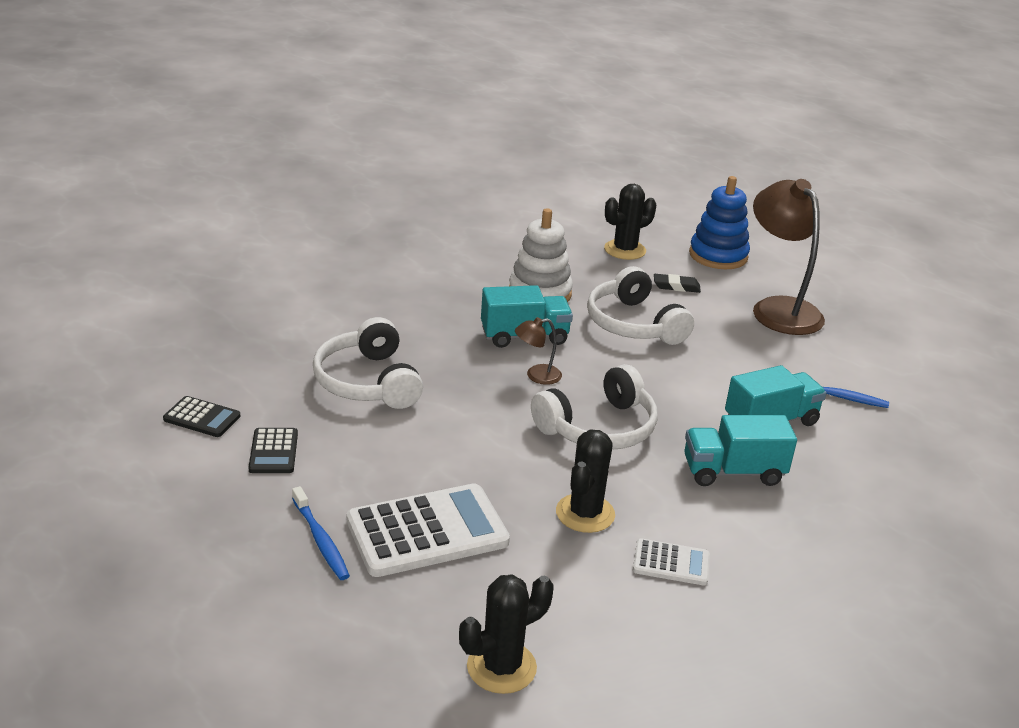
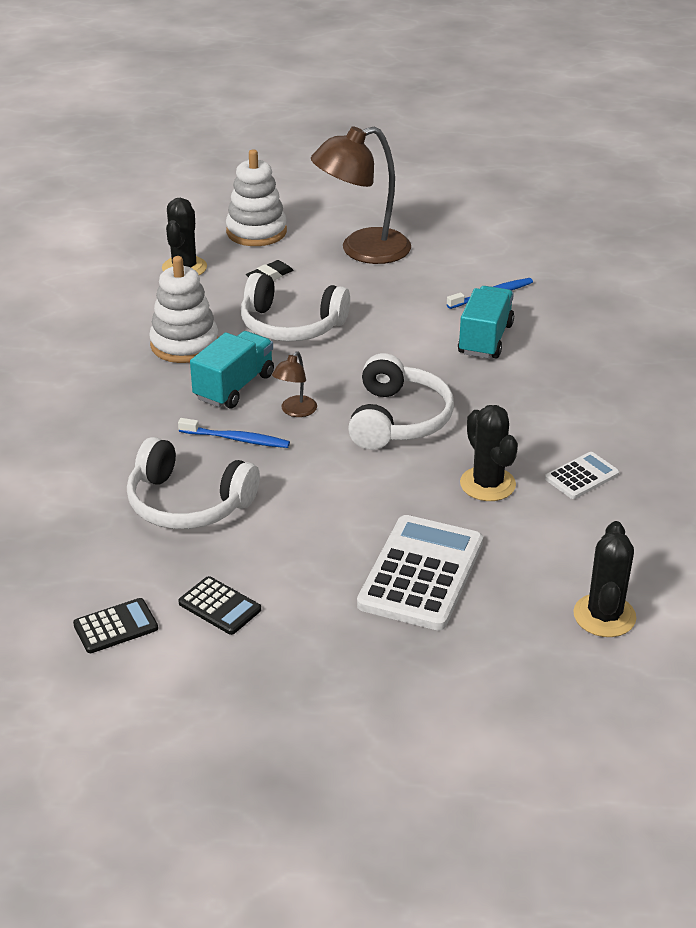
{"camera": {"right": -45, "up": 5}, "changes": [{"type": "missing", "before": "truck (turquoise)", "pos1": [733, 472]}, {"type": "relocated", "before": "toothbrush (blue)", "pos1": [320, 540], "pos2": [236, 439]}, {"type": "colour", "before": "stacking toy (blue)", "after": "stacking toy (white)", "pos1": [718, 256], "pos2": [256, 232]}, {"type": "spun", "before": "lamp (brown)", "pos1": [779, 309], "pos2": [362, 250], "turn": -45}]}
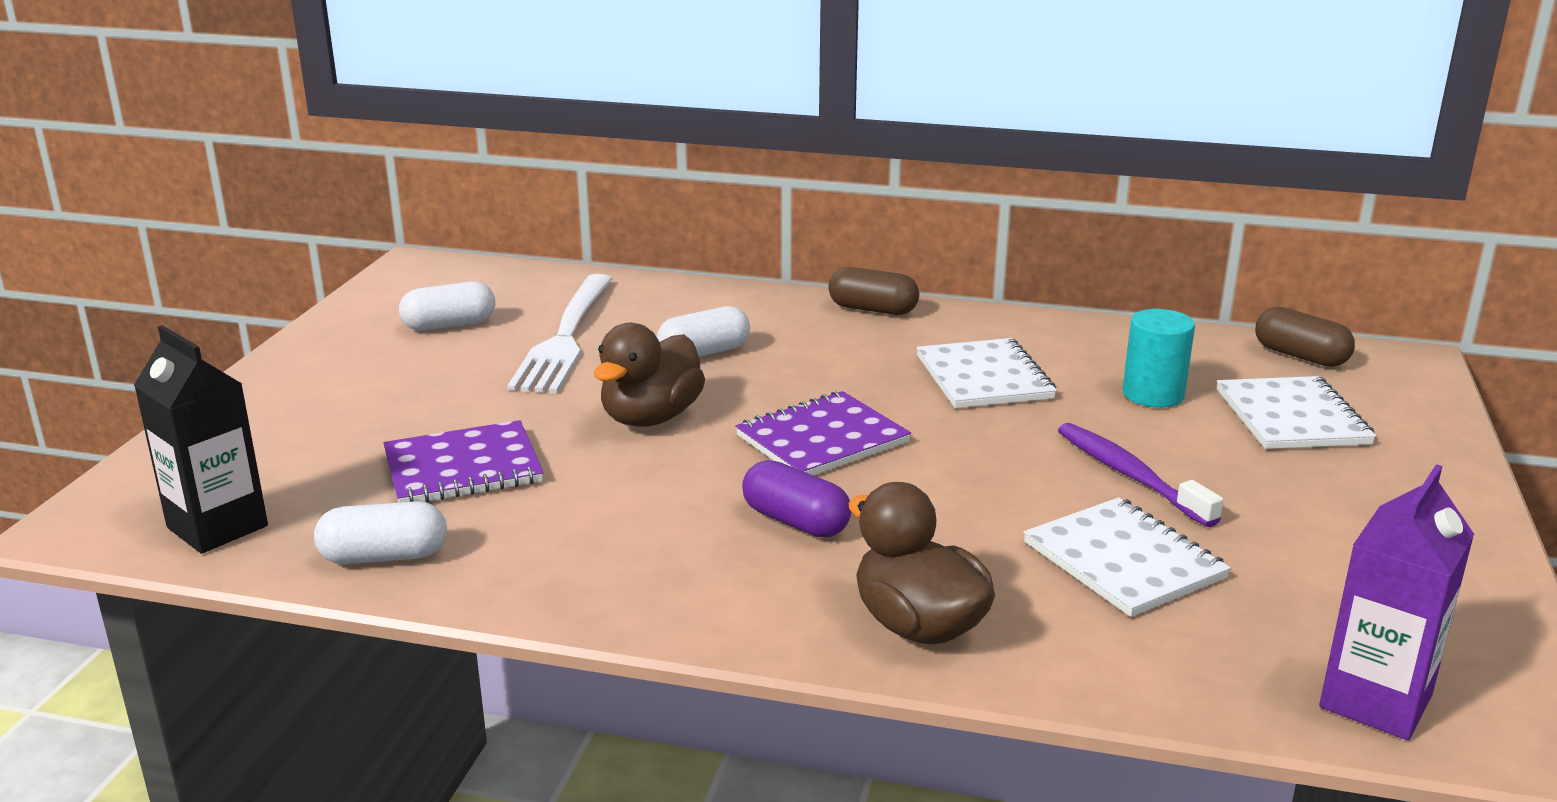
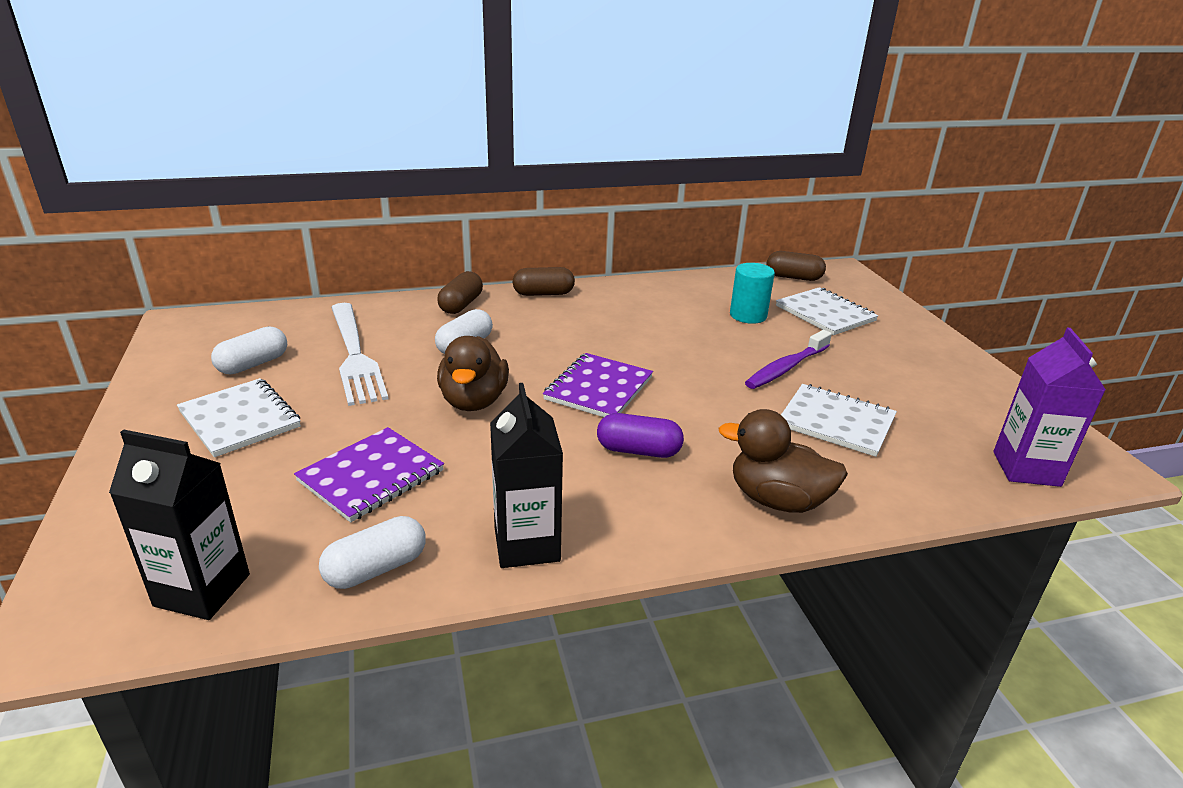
{"camera": {"right": -30, "up": 5}, "changes": [{"type": "appeared", "after": "capsule (brown)", "pos2": [461, 305]}, {"type": "appeared", "after": "carton (black)", "pos2": [527, 544]}, {"type": "relocated", "before": "notebook (white)", "pos1": [984, 377], "pos2": [240, 419]}, {"type": "spun", "before": "toothbrush (purple)", "pos1": [1129, 475], "pos2": [786, 368], "turn": -75}]}
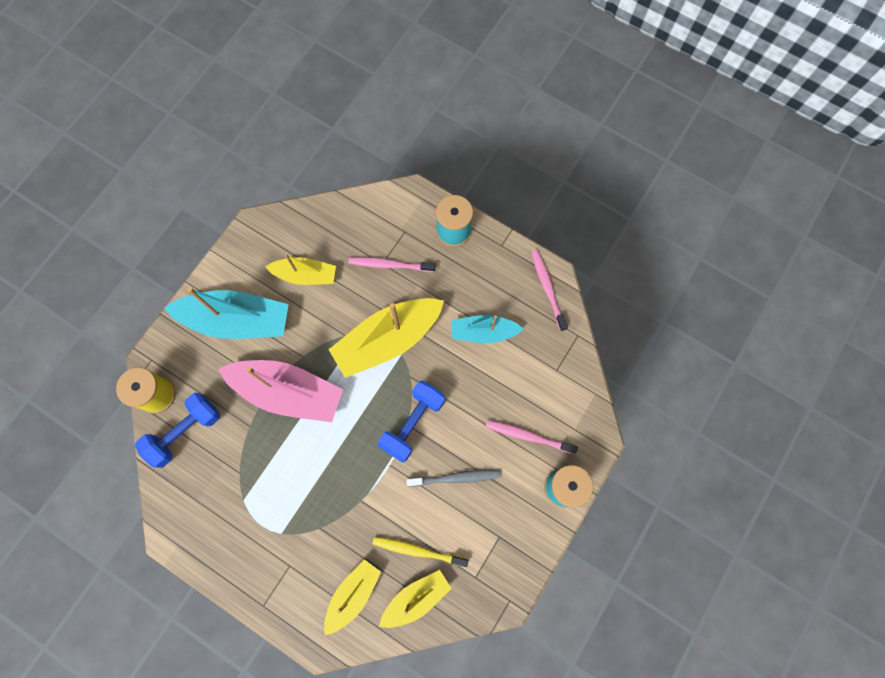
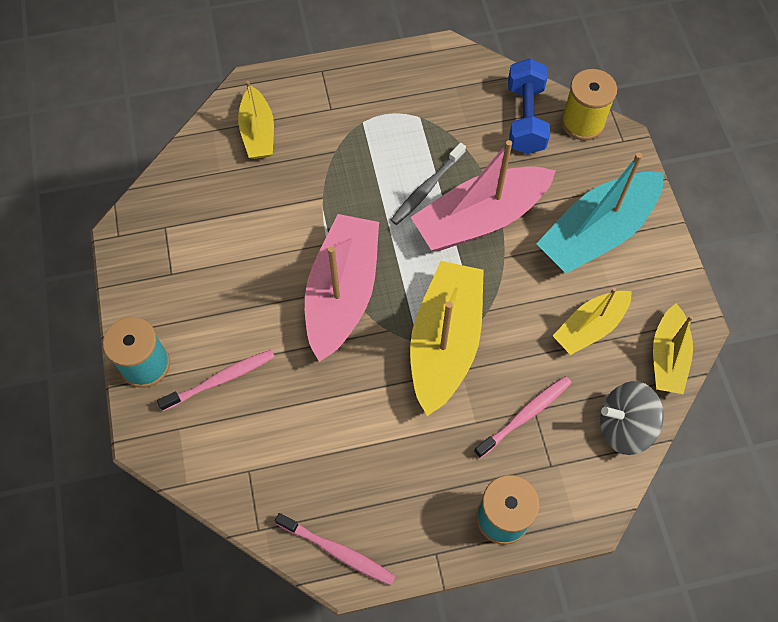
{"camera": {"right": 135, "up": -10}, "changes": [{"type": "missing", "before": "toothbrush (yellow)", "pos1": [417, 550]}, {"type": "missing", "before": "boat (turquoise)", "pos1": [483, 332]}, {"type": "appeared", "after": "spinning top (grey)", "pos2": [624, 426]}, {"type": "relocated", "before": "boat (yellow)", "pos1": [416, 598], "pos2": [667, 357]}, {"type": "relocated", "before": "toothbrush (grey)", "pos1": [456, 478], "pos2": [426, 189]}, {"type": "exchanged", "before": "dumbbell (blue)", "after": "boat (pink)", "pos1": [413, 423], "pos2": [342, 293]}]}
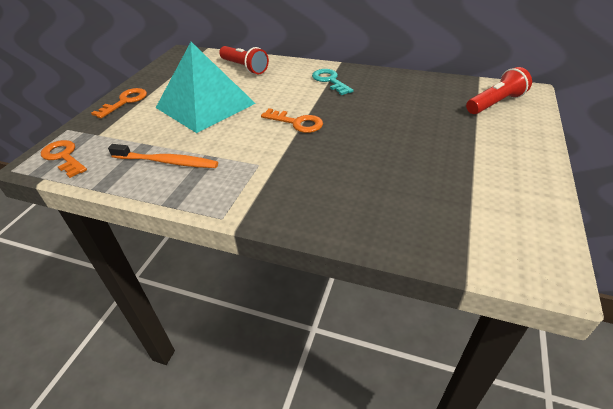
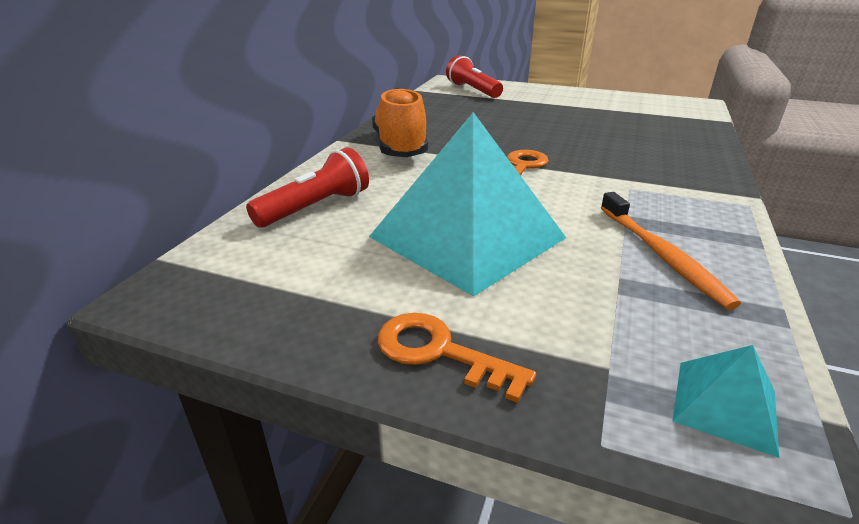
{"camera": {"right": -90, "up": -10}, "changes": [{"type": "exchanged", "before": "key (orange)", "after": "pyramid (turquoise)", "pos1": [63, 157], "pos2": [725, 405]}, {"type": "exchanged", "before": "key (turquoise)", "after": "shoe (orange)", "pos1": [330, 81], "pos2": [400, 147]}, {"type": "spun", "before": "toothbrush (orange)", "pos1": [167, 162], "pos2": [662, 255], "turn": 150}]}
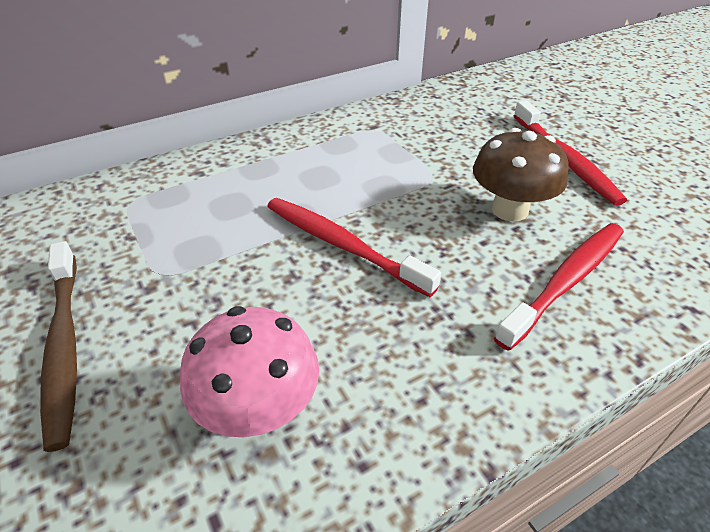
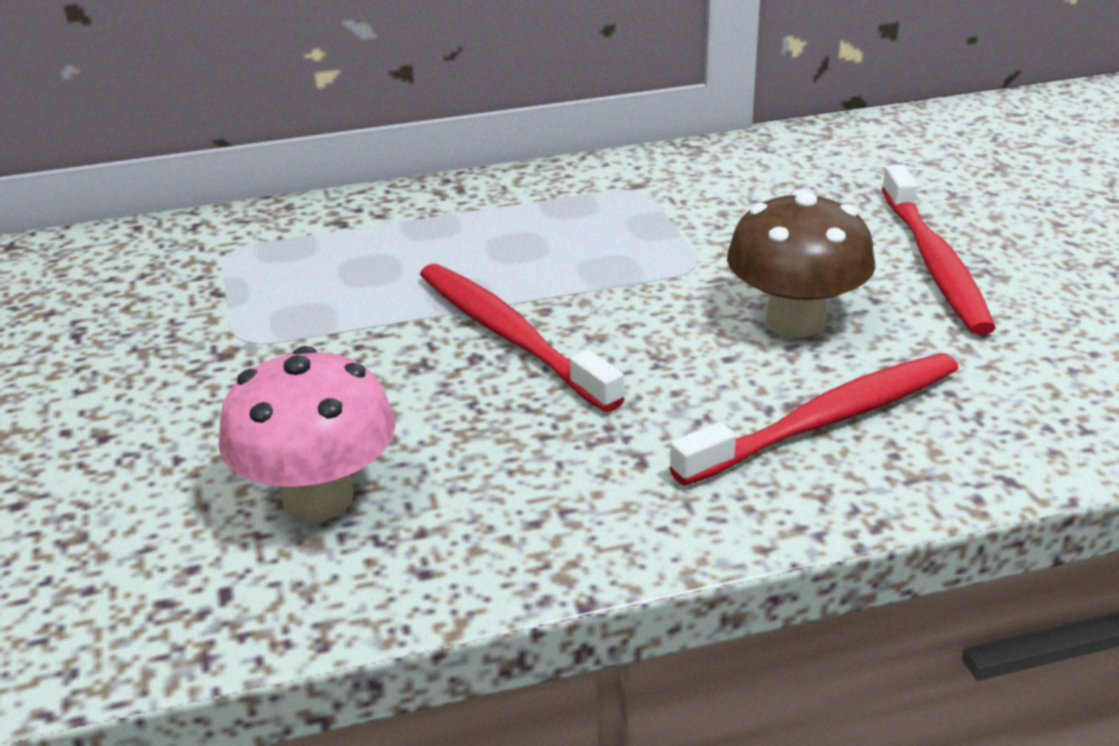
{"camera": {"right": 15, "up": -10}, "changes": [{"type": "missing", "before": "toothbrush (brown)", "pos1": [64, 345]}]}
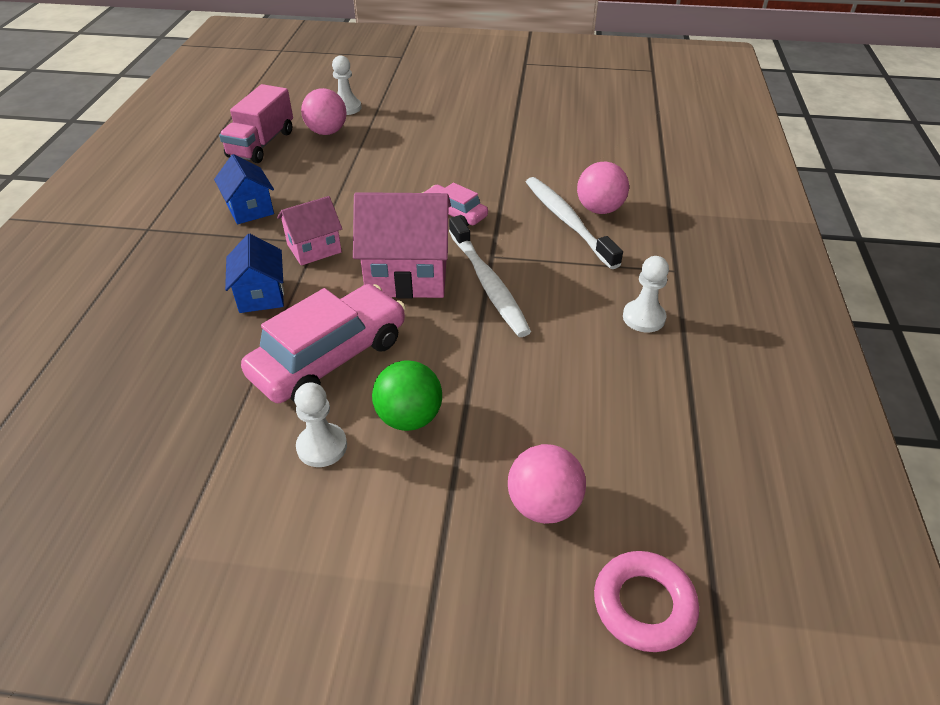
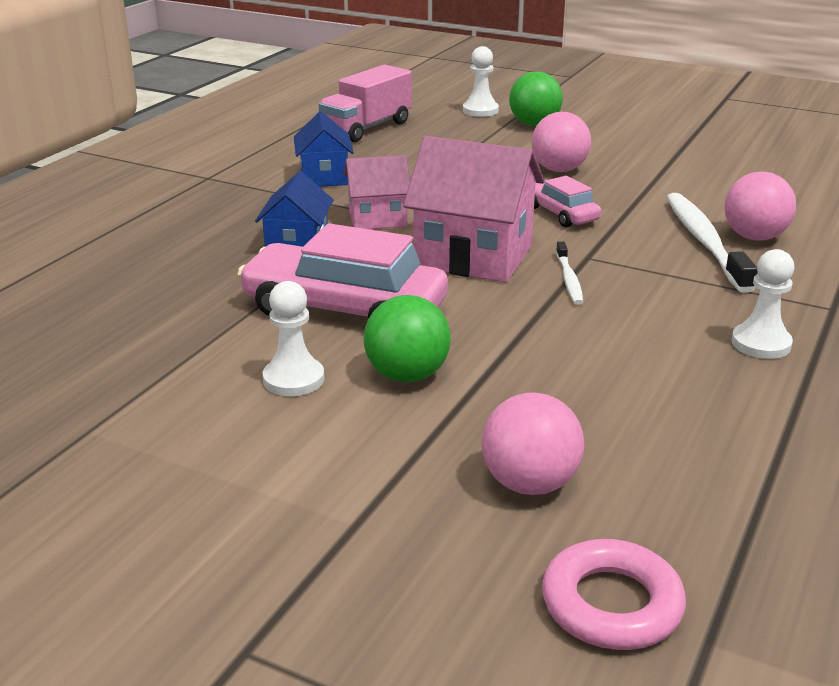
{"camera": {"right": 20, "up": -15}, "changes": [{"type": "appeared", "after": "ball (green)", "pos2": [534, 124]}, {"type": "relocated", "before": "ball (pink)", "pos1": [327, 132], "pos2": [559, 170]}, {"type": "spun", "before": "car (pink)", "pos1": [330, 357], "pos2": [344, 309], "turn": -135}, {"type": "size", "before": "toothbrush (white)", "pos1": [488, 283], "pos2": [569, 279], "scale": 0.5}]}
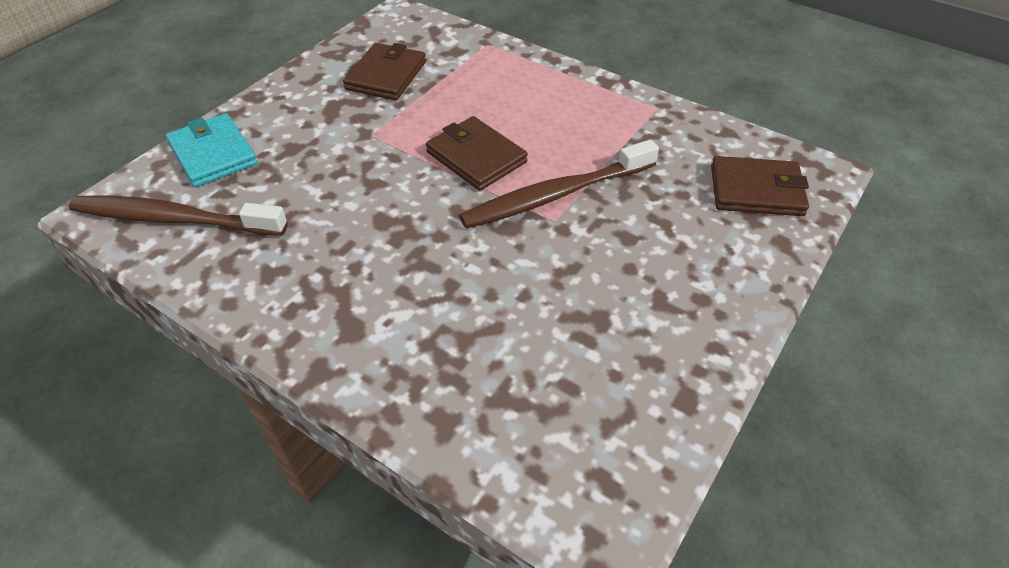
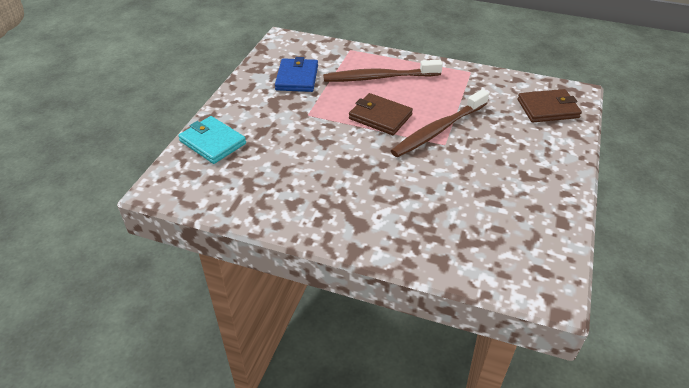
{"camera": {"right": -15, "up": -5}, "changes": [{"type": "relocated", "before": "toothbrush (brown)", "pos1": [174, 219], "pos2": [379, 77]}, {"type": "colour", "before": "wallet (brown)", "after": "wallet (blue)", "pos1": [386, 76], "pos2": [297, 78]}]}
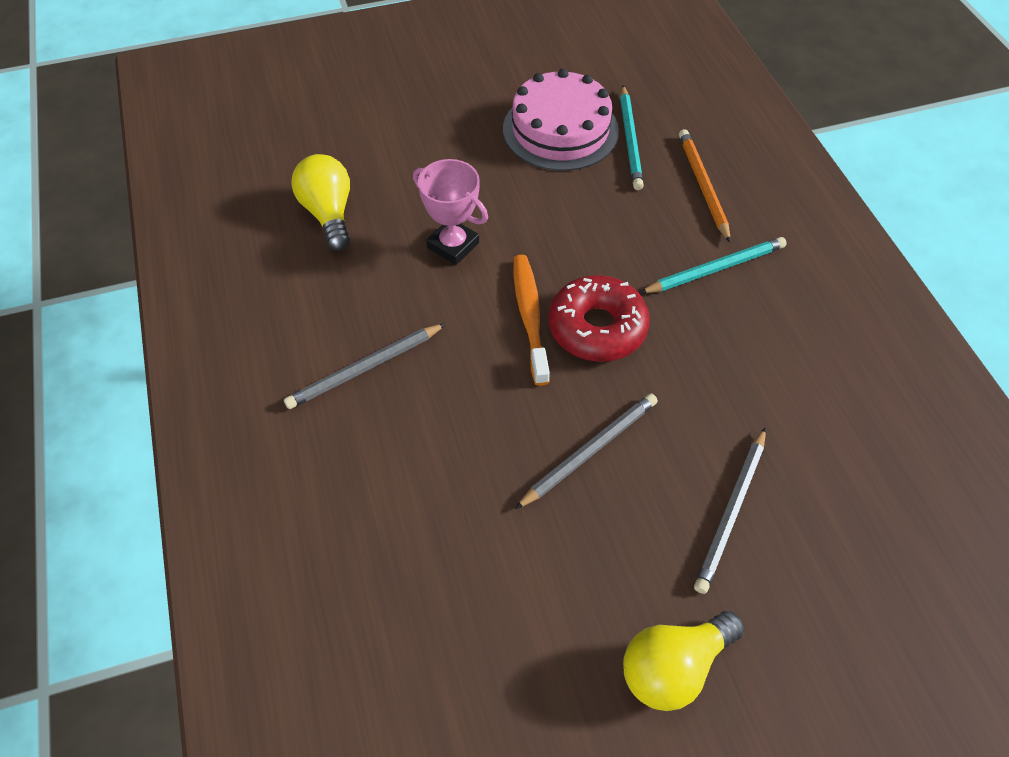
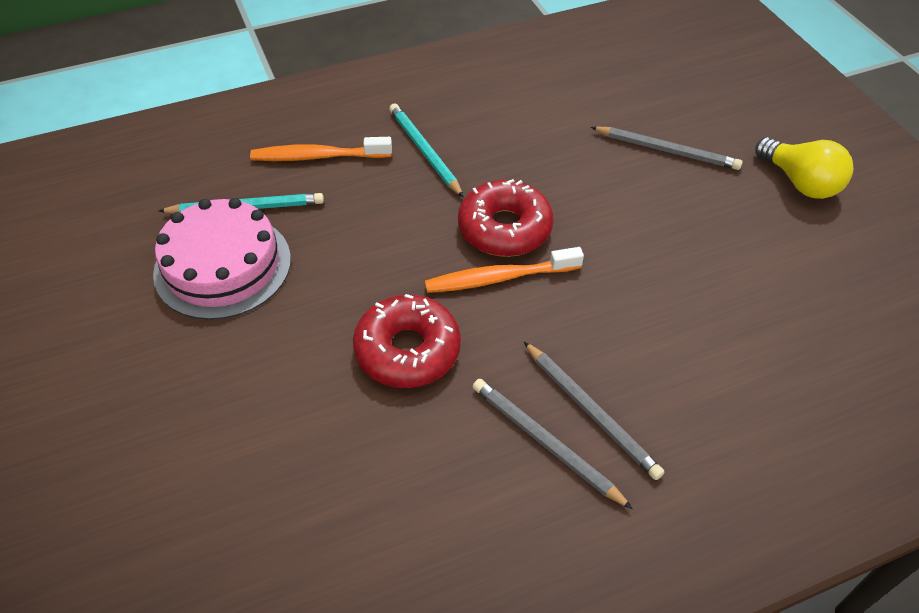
{"camera": {"right": -95, "up": -5}, "changes": [{"type": "missing", "before": "light bulb (yellow)", "pos1": [329, 213]}, {"type": "relocated", "before": "pencil (grey)", "pos1": [589, 451], "pos2": [545, 443]}, {"type": "exchanged", "before": "trophy (pink)", "after": "donut (red)", "pos1": [453, 245], "pos2": [407, 350]}, {"type": "exchanged", "before": "pencil (orange)", "after": "toothbrush (orange)", "pos1": [702, 186], "pos2": [317, 156]}]}
